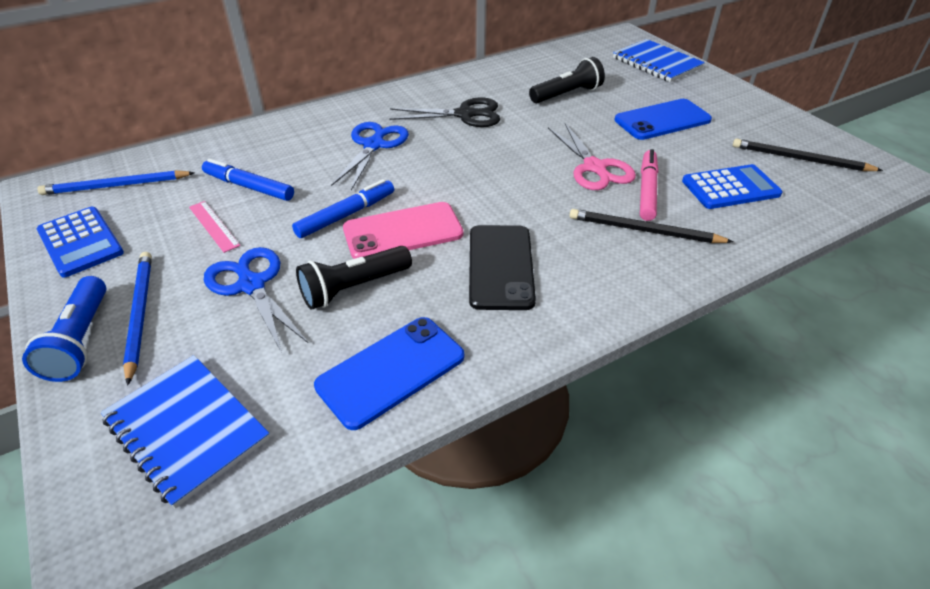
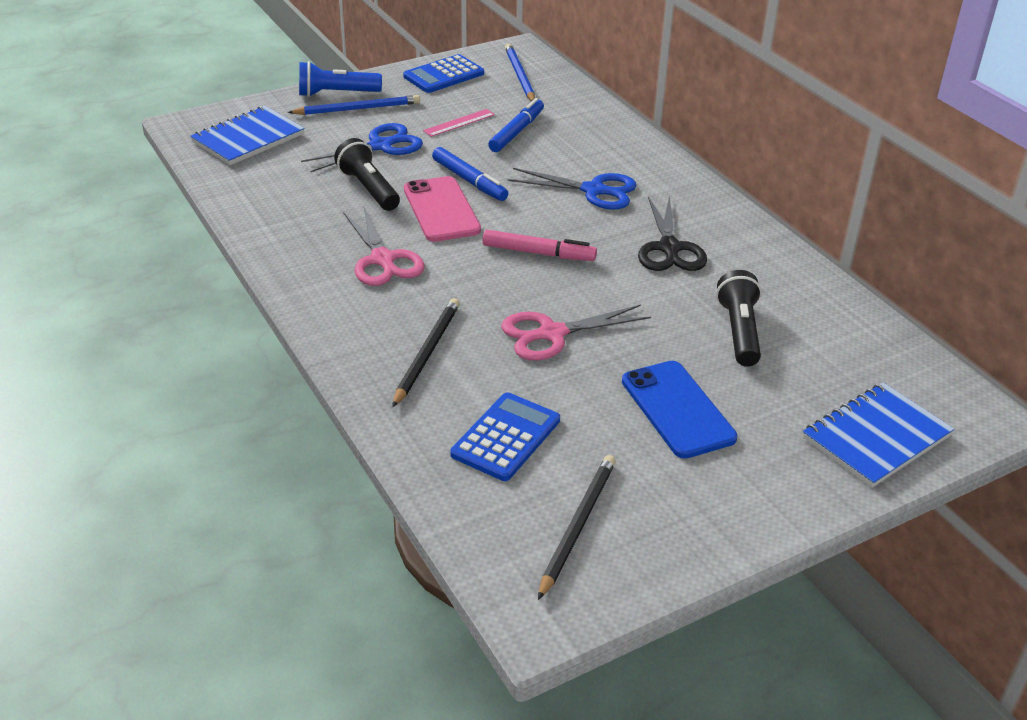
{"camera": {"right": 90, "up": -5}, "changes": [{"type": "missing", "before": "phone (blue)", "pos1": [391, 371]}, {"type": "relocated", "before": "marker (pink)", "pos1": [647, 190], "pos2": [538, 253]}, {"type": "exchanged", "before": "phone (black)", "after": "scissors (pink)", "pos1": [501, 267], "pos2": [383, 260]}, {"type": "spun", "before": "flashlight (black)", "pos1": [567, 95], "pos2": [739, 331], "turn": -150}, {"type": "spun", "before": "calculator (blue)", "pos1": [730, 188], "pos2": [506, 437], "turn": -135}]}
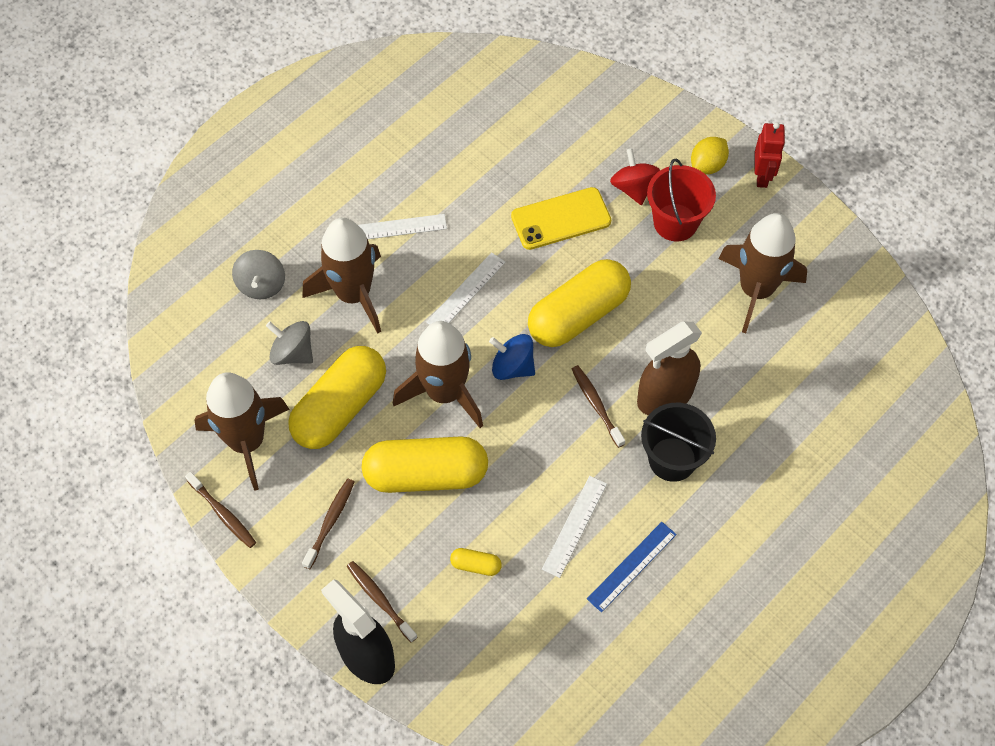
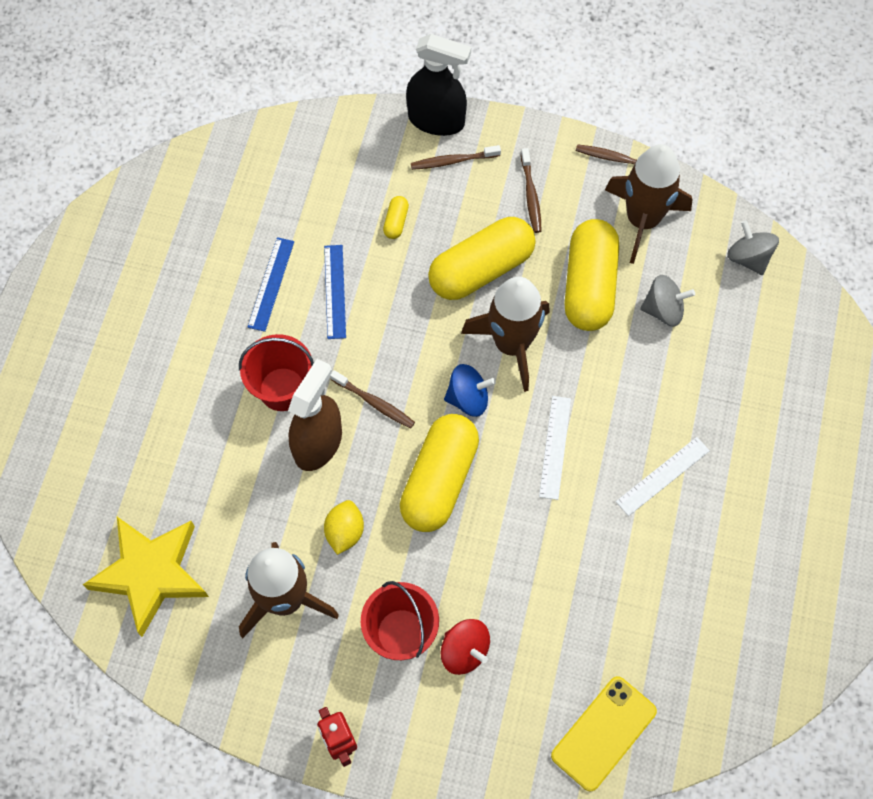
{"camera": {"right": 150, "up": 5}, "changes": [{"type": "missing", "before": "rocket (brown)", "pos1": [353, 294]}, {"type": "appeared", "after": "star (yellow)", "pos2": [151, 573]}, {"type": "relocated", "before": "spinning top (grey)", "pos1": [261, 285], "pos2": [748, 258]}, {"type": "relocated", "before": "phone (yellow)", "pos1": [561, 219], "pos2": [604, 733]}, {"type": "relocated", "before": "lemon (yellow)", "pos1": [707, 165], "pos2": [345, 532]}, {"type": "colour", "before": "ruler (white)", "after": "ruler (blue)", "pos1": [574, 526], "pos2": [335, 291]}, {"type": "colour", "before": "bucket (black)", "after": "bucket (red)", "pos1": [672, 459], "pos2": [282, 389]}, {"type": "spun", "before": "toothbrush (brown)", "pos1": [380, 600], "pos2": [453, 161], "turn": 150}, {"type": "spun", "before": "capsule (yellow)", "pos1": [476, 565], "pos2": [396, 222], "turn": -60}]}
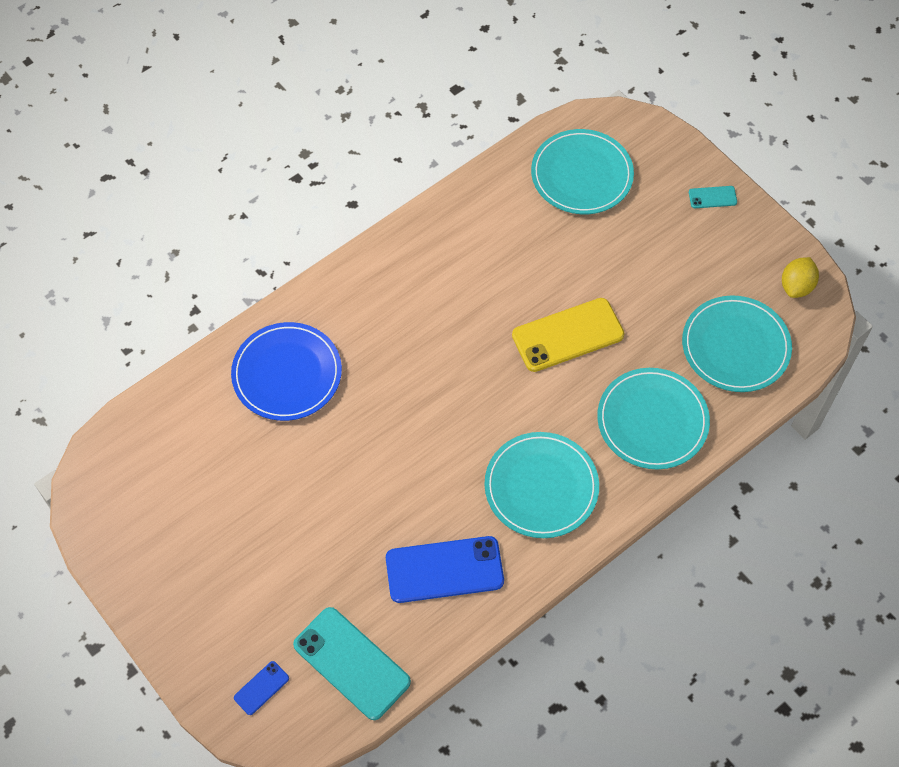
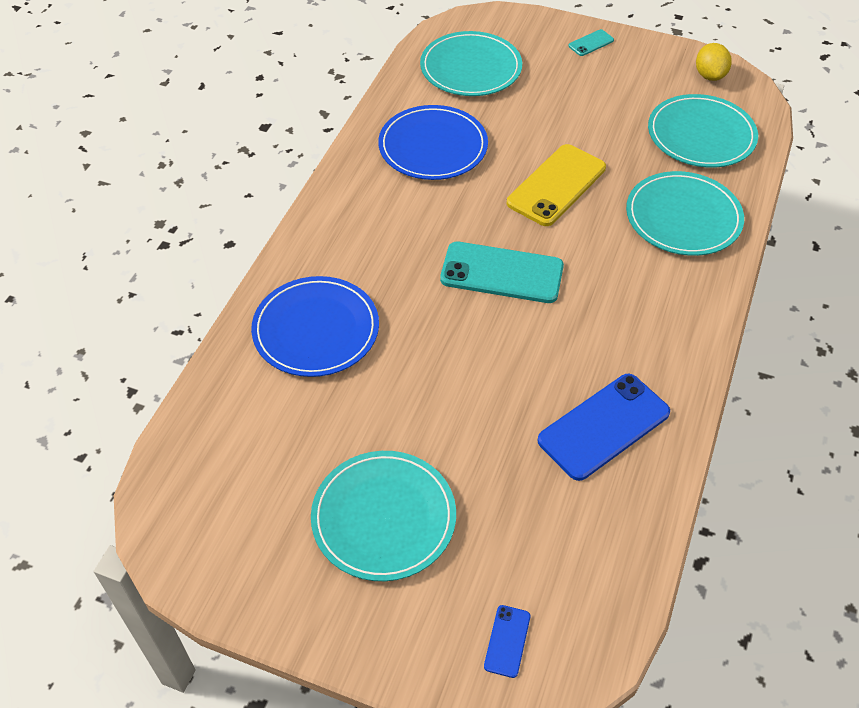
{"camera": {"right": -30, "up": -10}, "changes": [{"type": "appeared", "after": "plate (blue)", "pos2": [433, 146]}, {"type": "relocated", "before": "phone (turquoise)", "pos1": [351, 663], "pos2": [501, 273]}, {"type": "relocated", "before": "plate (turquoise)", "pos1": [541, 487], "pos2": [383, 517]}]}
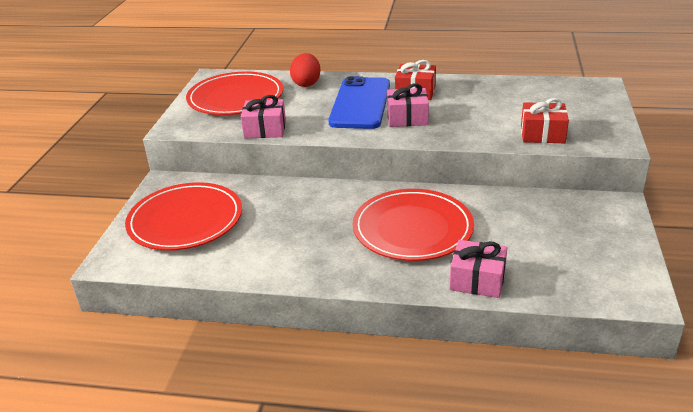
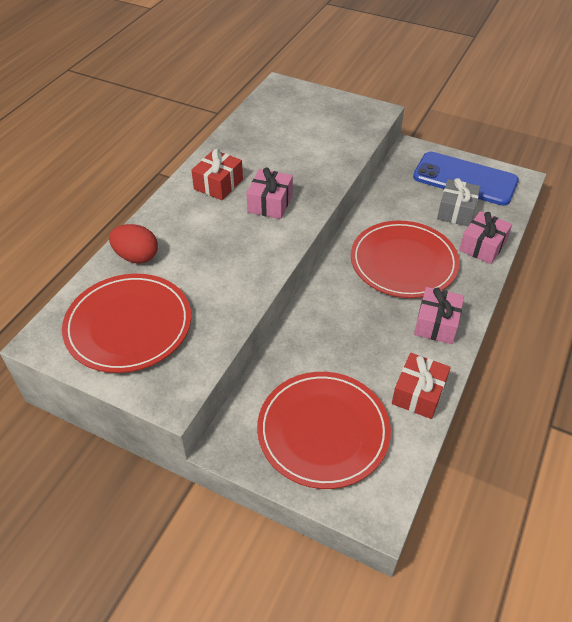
{"camera": {"right": -75, "up": 15}, "changes": [{"type": "appeared", "after": "gift (grey)", "pos2": [456, 211]}, {"type": "relocated", "before": "gift (pink)", "pos1": [265, 129], "pos2": [436, 324]}, {"type": "relocated", "before": "phone (blue)", "pos1": [360, 103], "pos2": [465, 179]}, {"type": "relocated", "before": "gift (red)", "pos1": [542, 134], "pos2": [418, 393]}]}
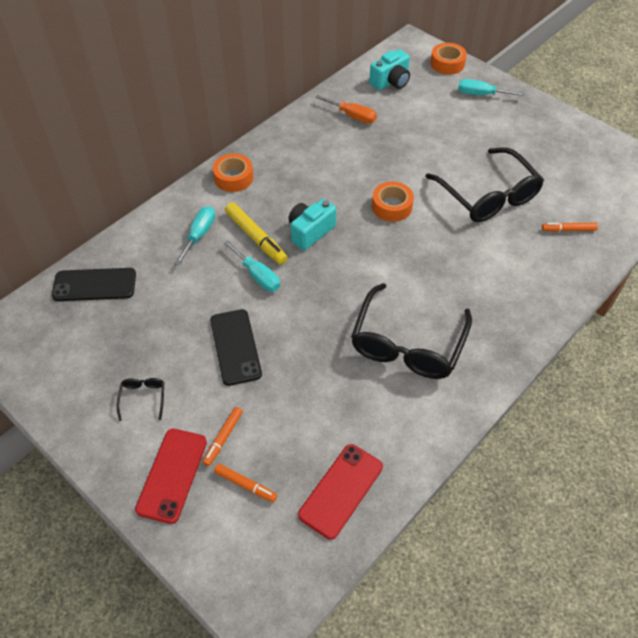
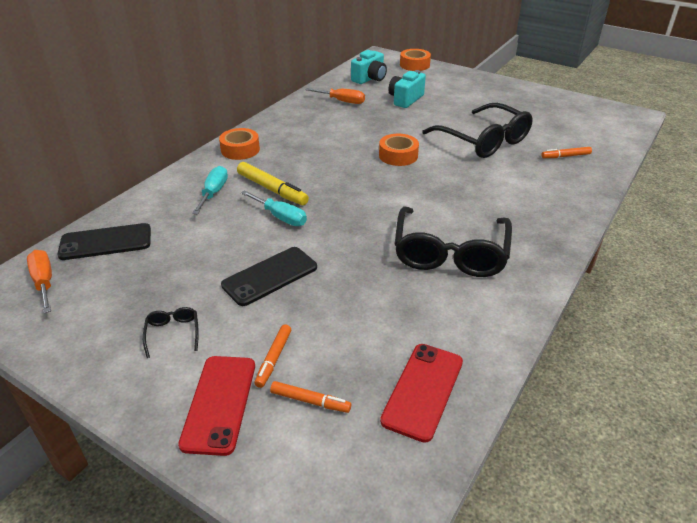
{"camera": {"right": -10, "up": -15}, "changes": [{"type": "missing", "before": "screwdriver (turquoise)", "pos1": [481, 94]}, {"type": "appeared", "after": "screwdriver (orange)", "pos2": [44, 282]}, {"type": "relocated", "before": "camera (turquoise)", "pos1": [310, 232], "pos2": [405, 99]}, {"type": "spun", "before": "phone (black)", "pos1": [235, 347], "pos2": [270, 276], "turn": 75}]}
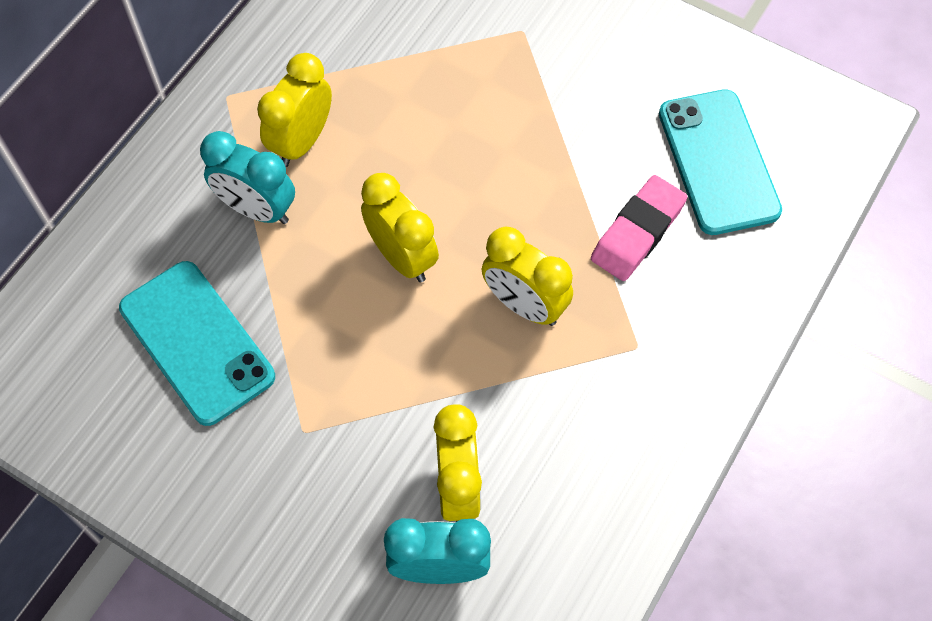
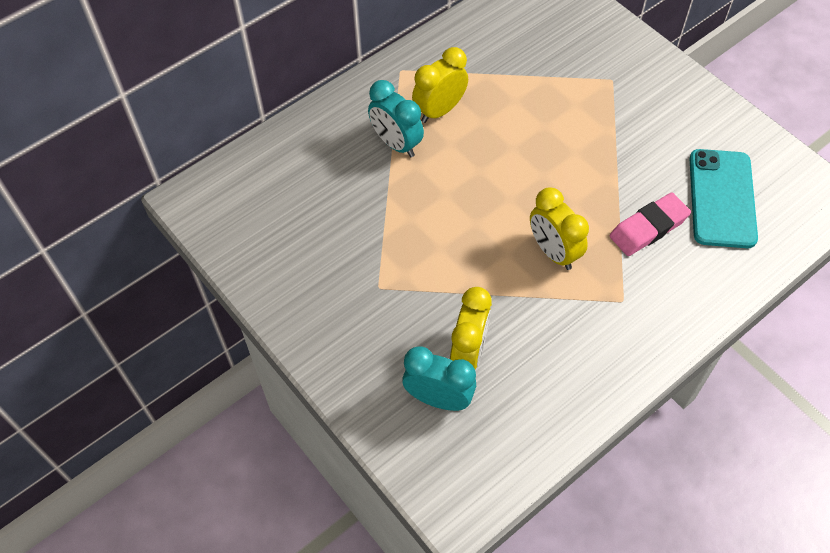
{"camera": {"right": 20, "up": -5}, "changes": [{"type": "missing", "before": "phone (turquoise)", "pos1": [197, 342]}, {"type": "missing", "before": "clock (yellow)", "pos1": [402, 256]}]}
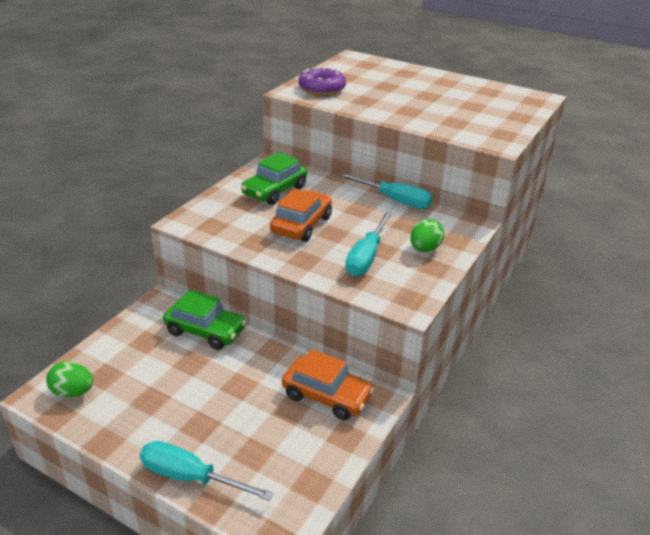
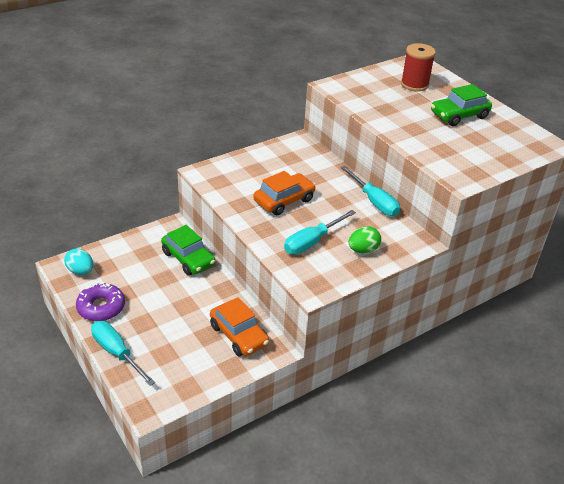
{"camera": {"right": 25, "up": 5}, "changes": [{"type": "appeared", "after": "spool (red)", "pos2": [414, 84]}, {"type": "relocated", "before": "car (green)", "pos1": [274, 191], "pos2": [459, 115]}, {"type": "relocated", "before": "donut (purple)", "pos1": [322, 89], "pos2": [101, 307]}, {"type": "colour", "before": "egg (green)", "after": "egg (turquoise)", "pos1": [73, 392], "pos2": [80, 271]}]}
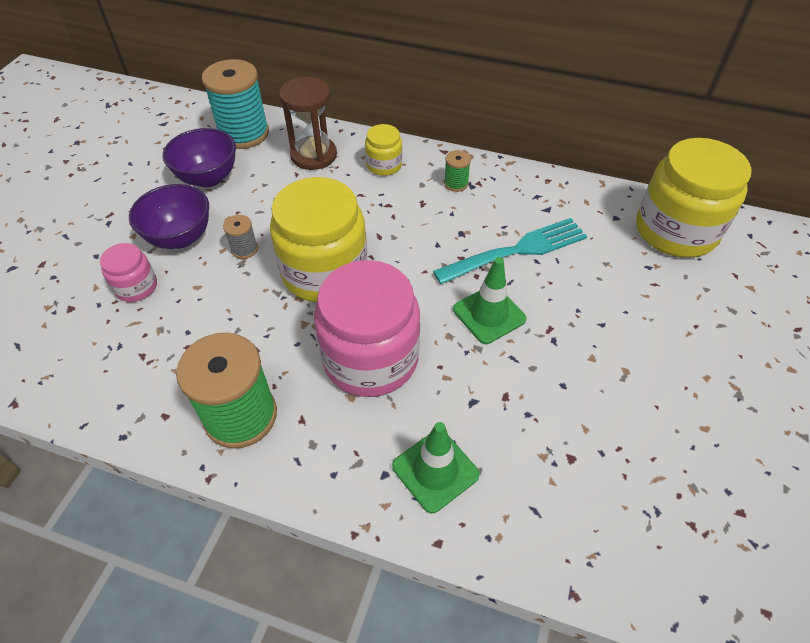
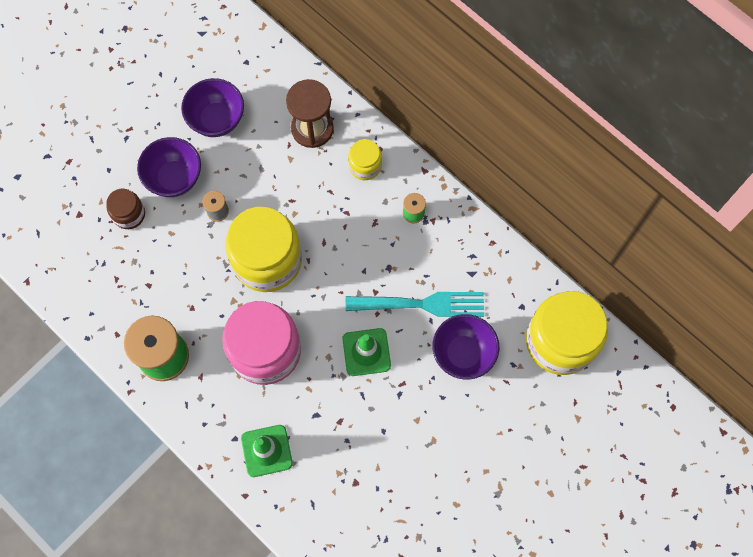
{"camera": {"right": 25, "up": 20}, "changes": [{"type": "missing", "before": "spool (turquoise)", "pos1": [244, 133]}, {"type": "appeared", "after": "bowl (purple)", "pos2": [463, 353]}, {"type": "colour", "before": "jar (pink)", "after": "jar (brown)", "pos1": [136, 287], "pos2": [129, 214]}]}
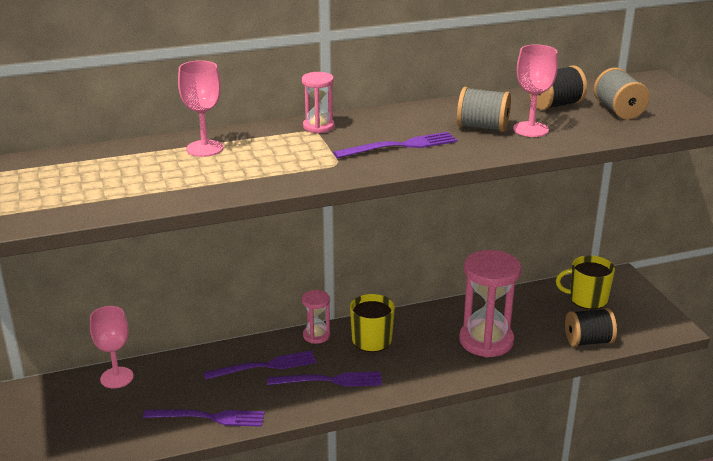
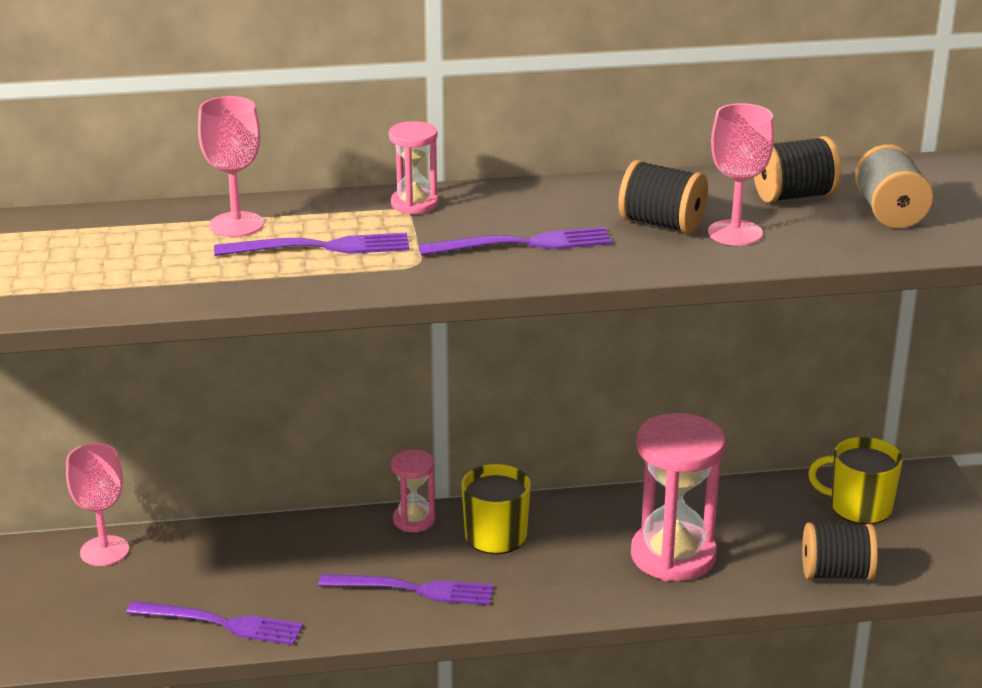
{"camera": {"right": 10, "up": 0}, "changes": [{"type": "relocated", "before": "fork (purple)", "pos1": [265, 366], "pos2": [320, 247]}, {"type": "colour", "before": "spool (grey)", "after": "spool (black)", "pos1": [482, 127], "pos2": [662, 224]}]}
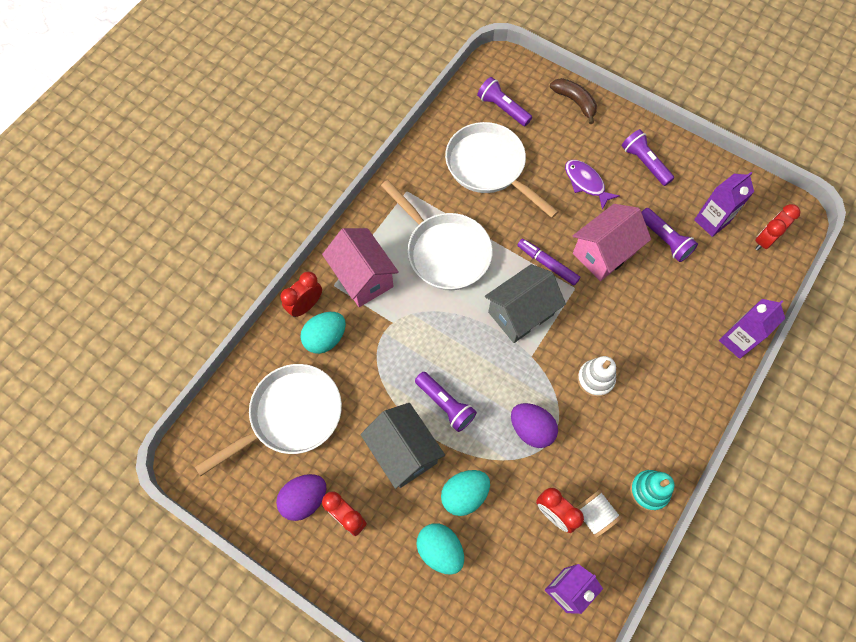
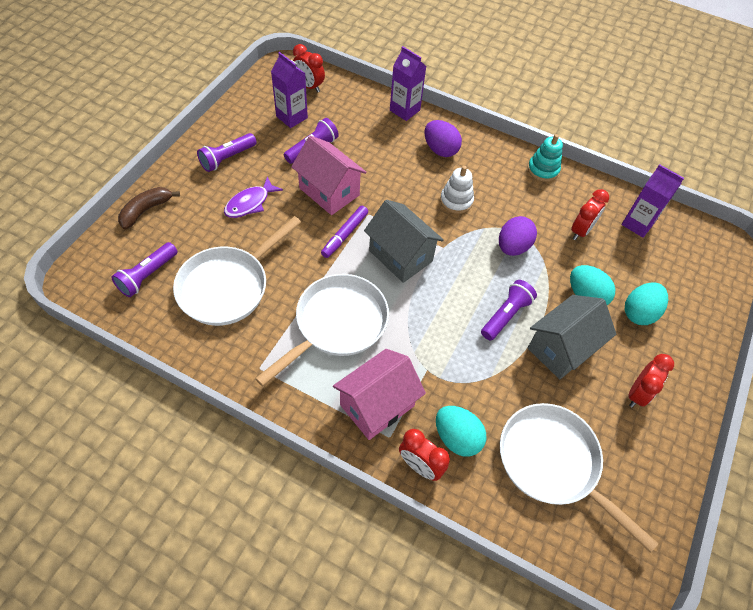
{"camera": {"right": -100, "up": -10}, "changes": [{"type": "missing", "before": "spool (white)", "pos1": [594, 515]}, {"type": "relocated", "before": "egg (purple)", "pos1": [304, 499], "pos2": [440, 150]}]}
